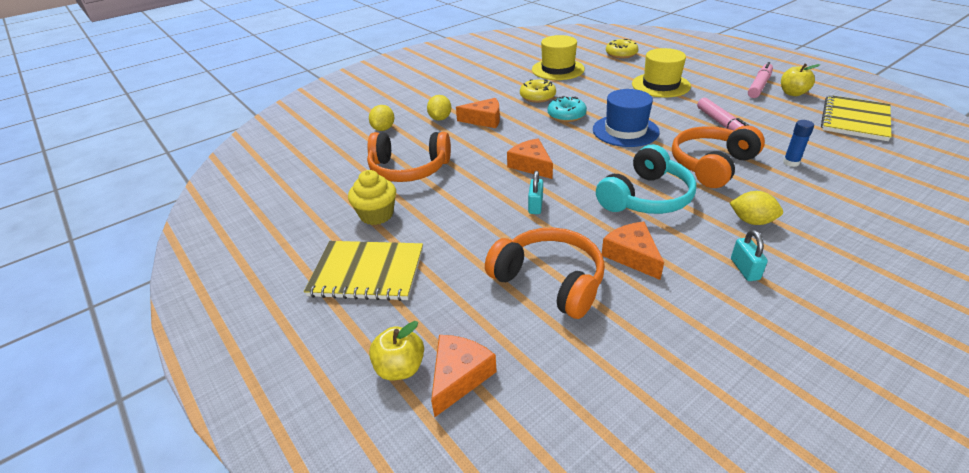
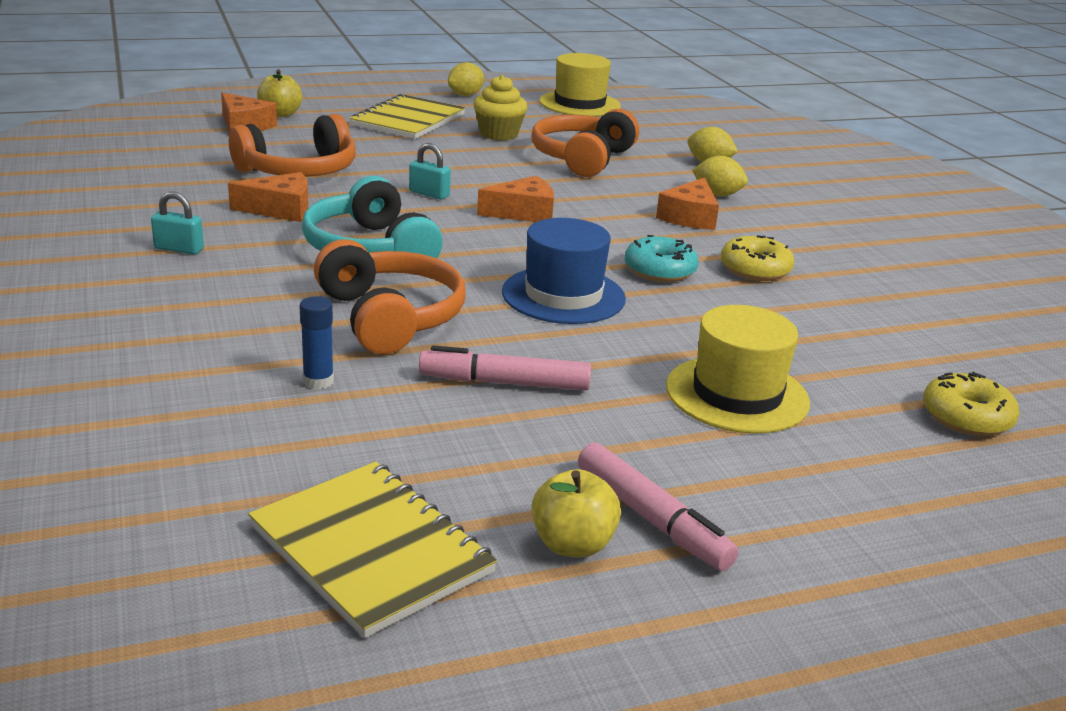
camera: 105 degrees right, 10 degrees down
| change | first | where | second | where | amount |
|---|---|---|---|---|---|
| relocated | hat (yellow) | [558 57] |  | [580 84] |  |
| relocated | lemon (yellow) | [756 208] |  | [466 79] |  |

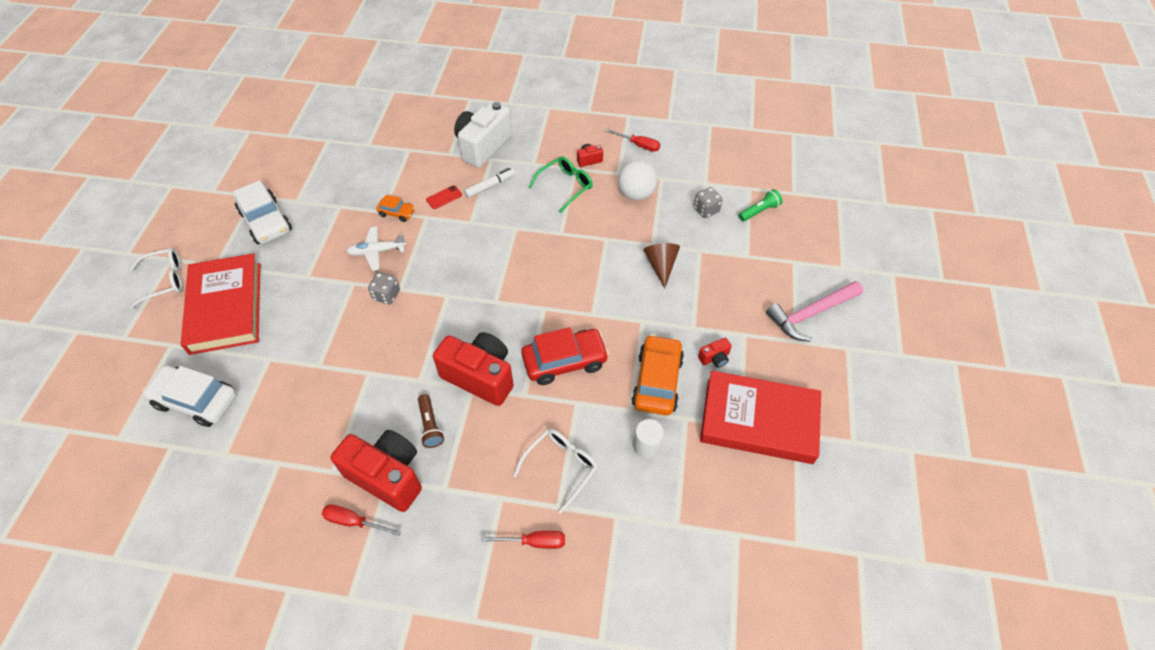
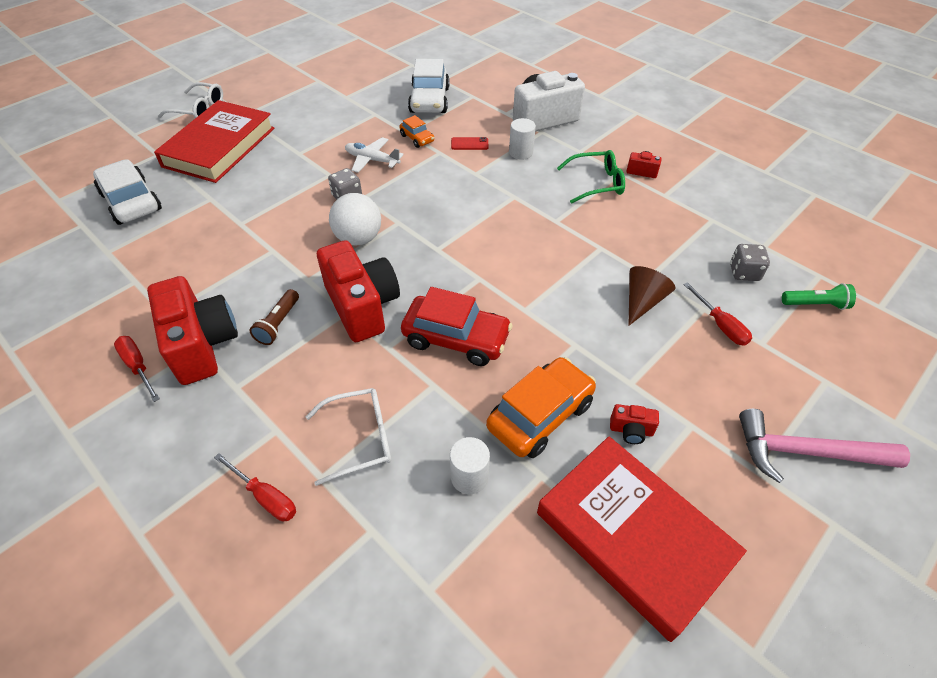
camera: 35 degrees right, 5 degrees down
| change | first | where | second | where | amount |
|---|---|---|---|---|---|
| relocated | car (white) | [262 212] |  | [429 86] |  |
| relocated | screwdriver (red) | [633 140] |  | [717 314] |  |
| relocated | ball (white) | [638 180] |  | [355 219] |  |
| exchanged | marker (white) | [489 183] | cylinder (white) | [522 139] |  |

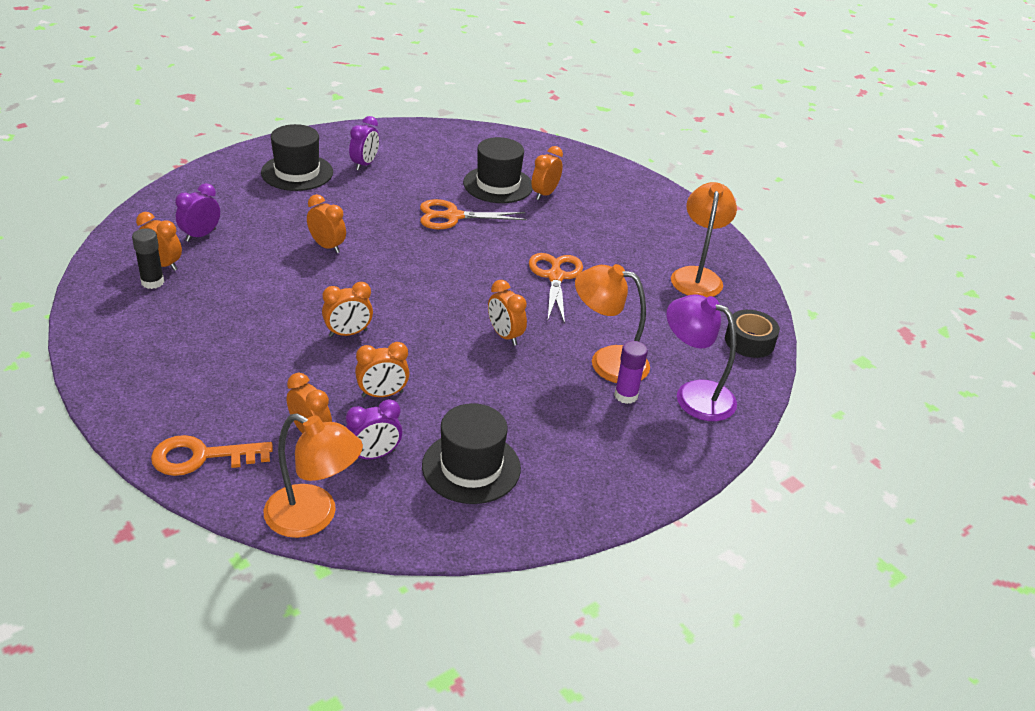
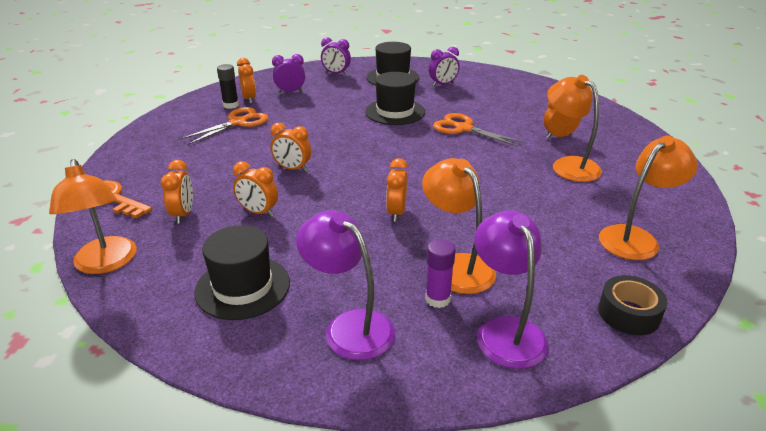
camera: 45 degrees right, 5 degrees down
| change | first | where | second | where | amount |
|---|---|---|---|---|---|
| missing | clock (orange) | [326 223] |  |  |  |
| appeared |  |  | lamp (purple) | [345 285] |  |
| appeared |  |  | lamp (orange) | [574 128] |  |
| relocated | clock (purple) | [374 430] |  | [336 56] |  |
| relocated | hat (black) | [498 170] |  | [395 98] |  |
| relocated | scissors (orange) | [556 288] |  | [224 126] |  |

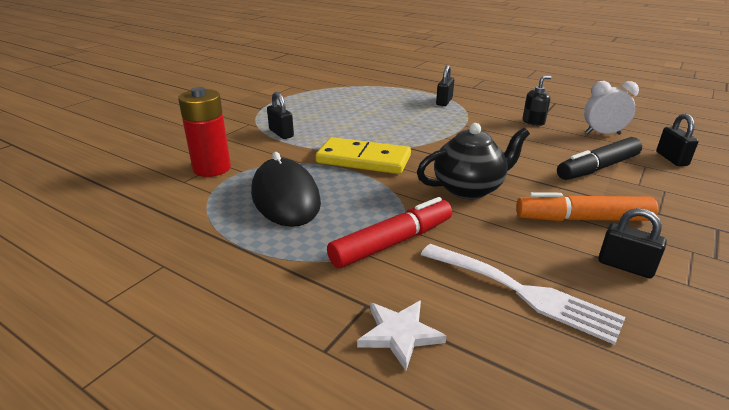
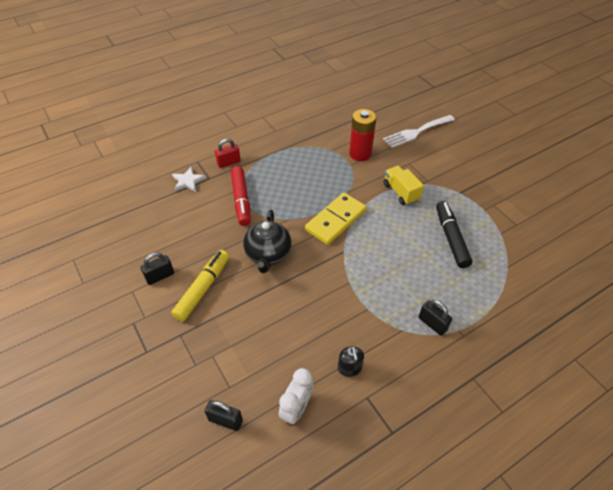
camera: 115 degrees right, 20 degrees up
| change | first | where | second | where | amount |
|---|---|---|---|---|---|
| missing | mouse (black) | [286 189] |  |  |  |
| appeared |  |  | padlock (red) | [228 153] |  |
| relocated | fork (white) | [523 294] |  | [419 131] |  |
| relocated | marker (black) | [599 158] |  | [454 234] |  |
| exchanged | padlock (black) | [280 115] | truck (yellow) | [404 185] |  |
| colour | marker (orange) | [587 206] | marker (yellow) | [200 286] |  |

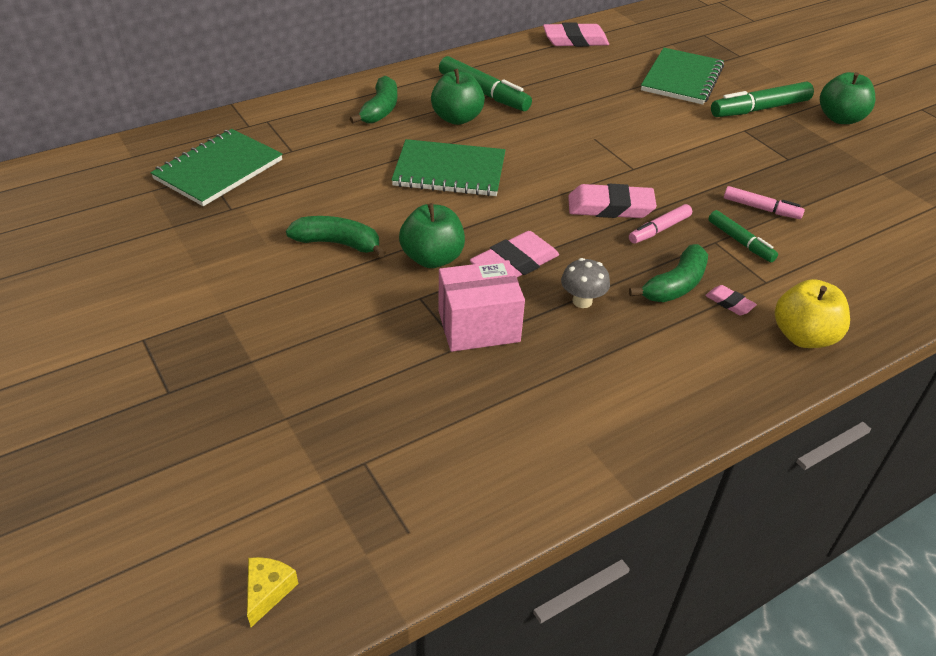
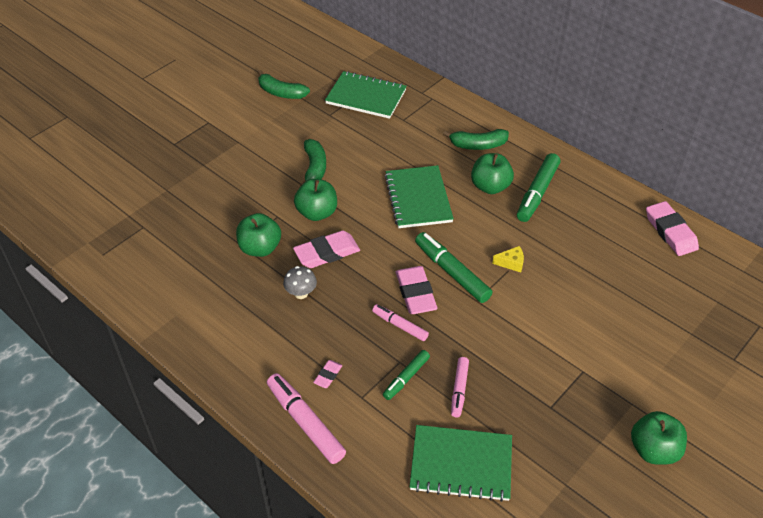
camera: 75 degrees right, 5 degrees up
| change | first | where | second | where | amount |
|---|---|---|---|---|---|
| relocated | cheese (yellow) | [272 592] |  | [508 259] |  |
| relocated | banana (green) | [668 273] |  | [284 84] |  |
| relocated | notebook (green) | [682 76] |  | [461 463] |  |
| relocated | marker (green) | [762 99] |  | [454 267] |  |
| exchanged | box (pink) | [481 306] | apple (green) | [258 235] |  |
| exchanged | apple (yellow) | [812 313] | marker (pink) | [306 418] |  |
| spun | eraser (pink) | [514 254] |  | [326 249] | 60 degrees counterclockwise |

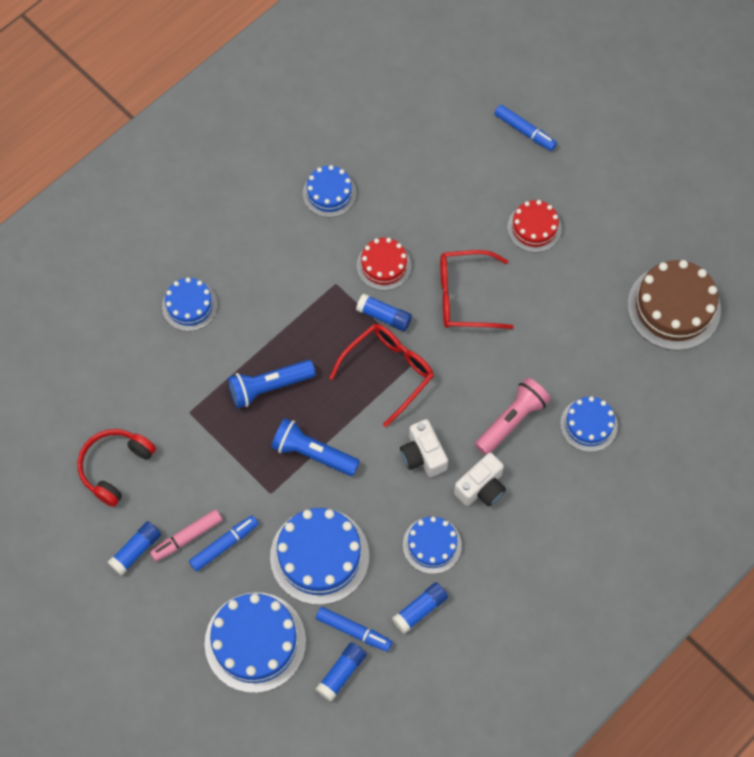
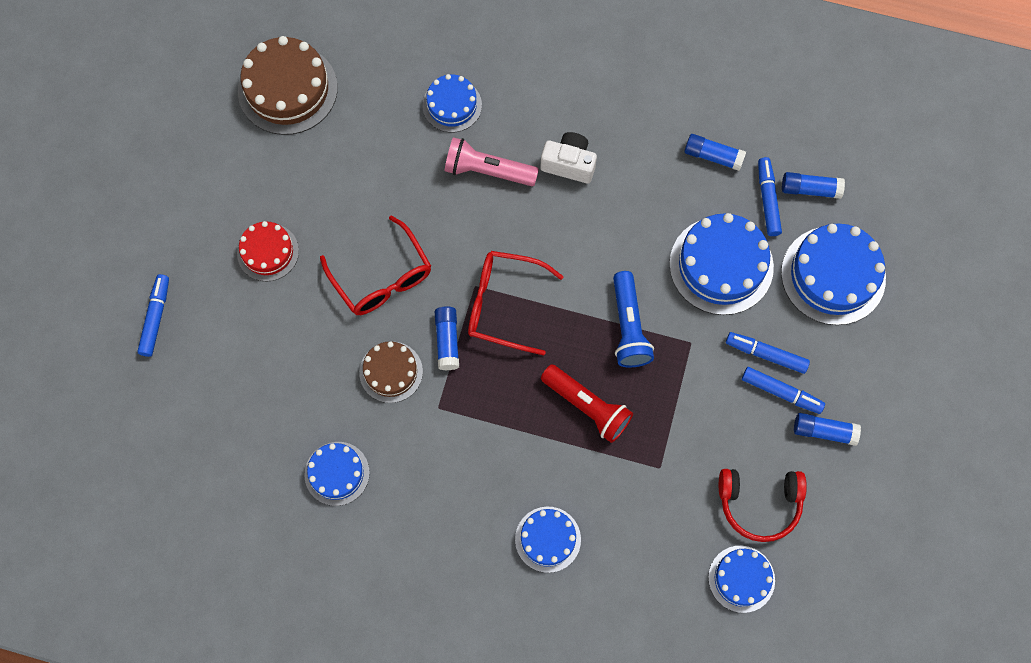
camera: 120 degrees left, 5 degrees up
| change | first | where | second | where | amount |
|---|---|---|---|---|---|
| missing | camera (white) | [424 448] |  |  |  |
| relocated | cake (blue) | [432 545] |  | [741 579] |  |
| colour | marker (pink) | [186 535] | marker (blue) | [783 390] |  |
| colour | flashlight (blue) | [272 384] | flashlight (red) | [587 403] |  |
| colour | cake (red) | [384 264] | cake (brown) | [391 372] |  |

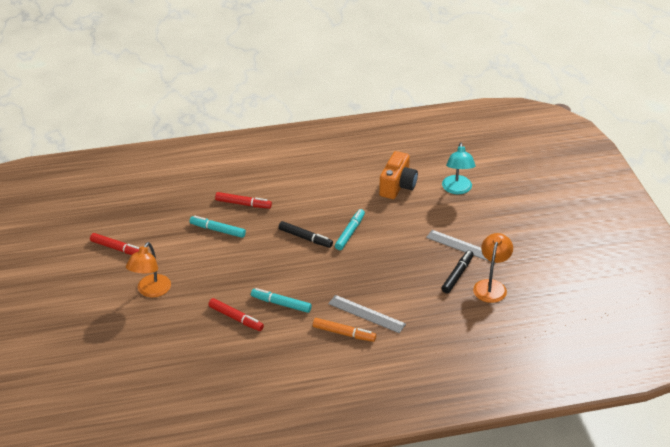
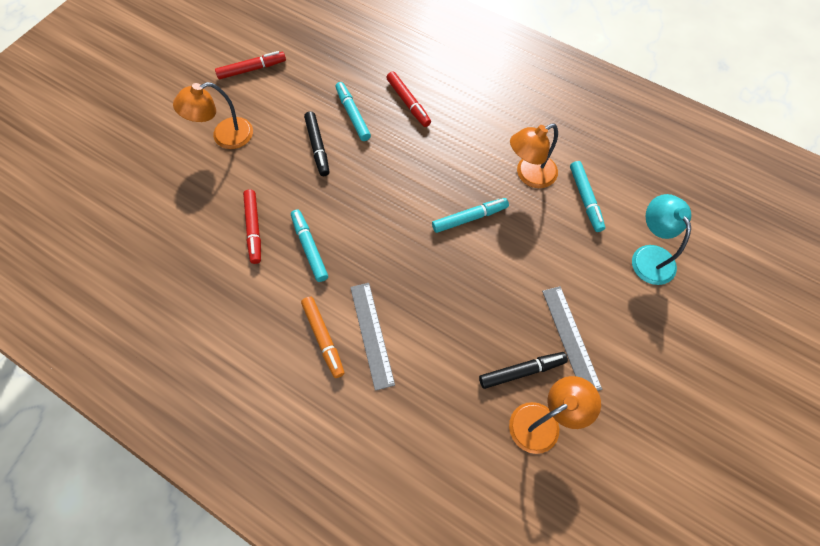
camera: 45 degrees right, 25 degrees up
| change | first | where | second | where | amount |
|---|---|---|---|---|---|
| appeared |  |  | lamp (orange) | [534 156] |  |
| relocated | marker (black) | [305 234] |  | [316 143] |  |
| exchanged | camera (orange) | [398 175] | marker (turquoise) | [587 196] |  |
| spun | marker (red) | [115 244] |  | [250 65] | 90 degrees counterclockwise |
| spun | lamp (turquoise) | [459 168] |  | [661 239] | 120 degrees clockwise |

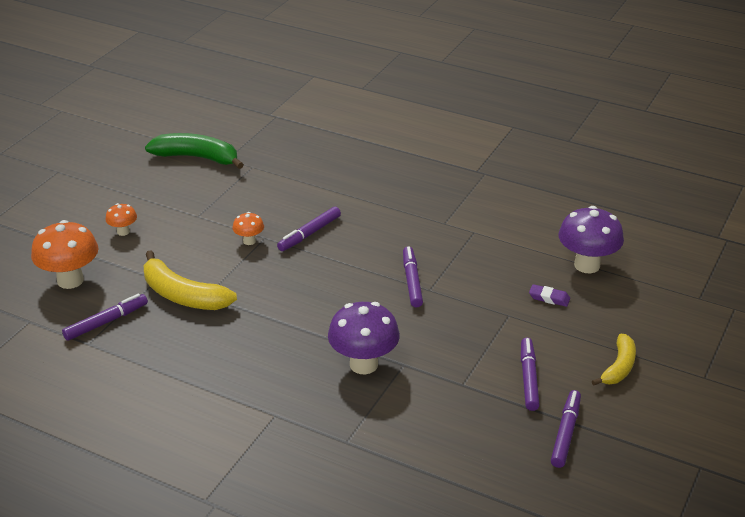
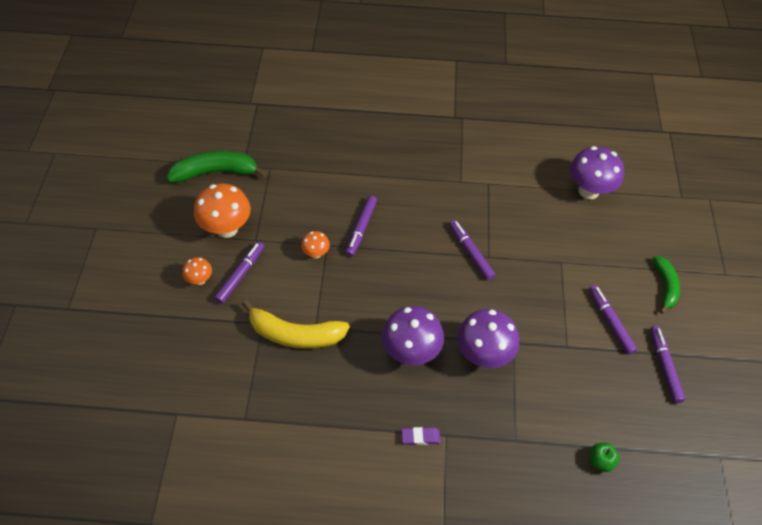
camera: 25 degrees left, 20 degrees up
| change | first | where | second | where | amount |
|---|---|---|---|---|---|
| appeared |  |  | mushroom (purple) | [413 335] |  |
| appeared |  |  | apple (green) | [605 457] |  |
| relocated | mushroom (orange) | [65 254] |  | [222 211] |  |
| relocated | marker (purple) | [105 317] |  | [239 273] |  |
| relocated | eraser (purple) | [549 295] |  | [420 436] |  |
| colour | banana (yellow) | [614 359] | banana (green) | [666 285] |  |

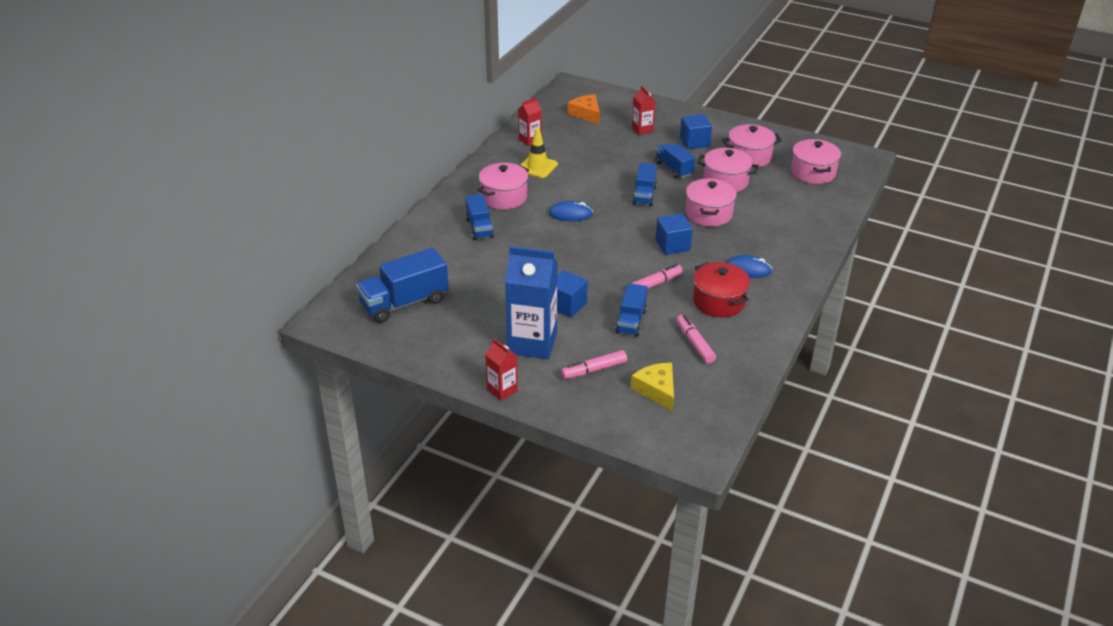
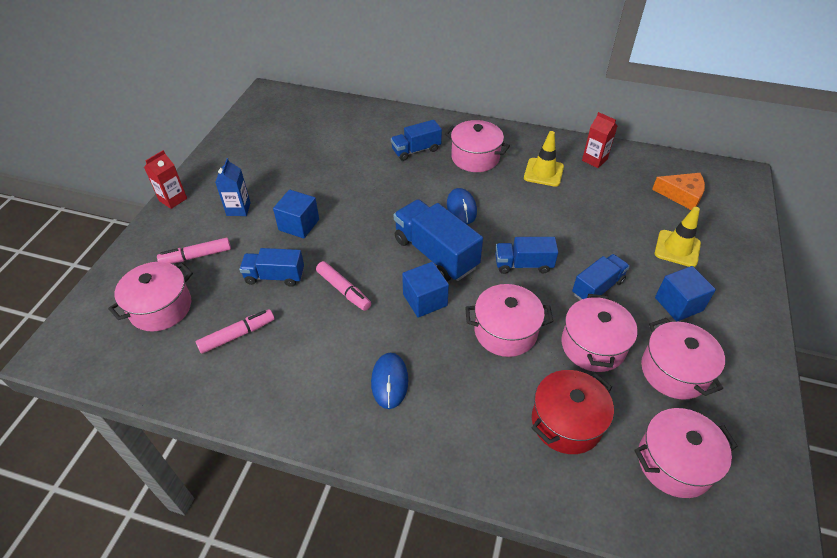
camera: 80 degrees right, 10 degrees up
| change | first | where | second | where | amount |
|---|---|---|---|---|---|
| relocated | truck (blue) | [402 285] |  | [438 240] |  |
| relocated | pot (red) | [721 289] |  | [573 412] |  |
| exchanged | cheese (yellow) | [652 387] | pot (pink) | [150 297] |  |
| exchanged | carton (red) | [644 110] | traffic cone (yellow) | [678 237] |  |
| spun | marker (pink) | [594 364] |  | [194 250] | 75 degrees counterclockwise |
| spun | cheese (orange) | [584 109] |  | [678 191] | 60 degrees clockwise |
| size | carton (blue) | [531 302] |  | [233 187] | x0.50 |

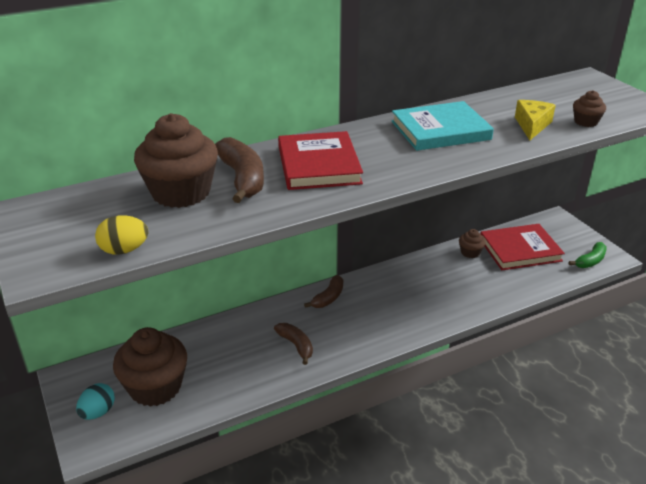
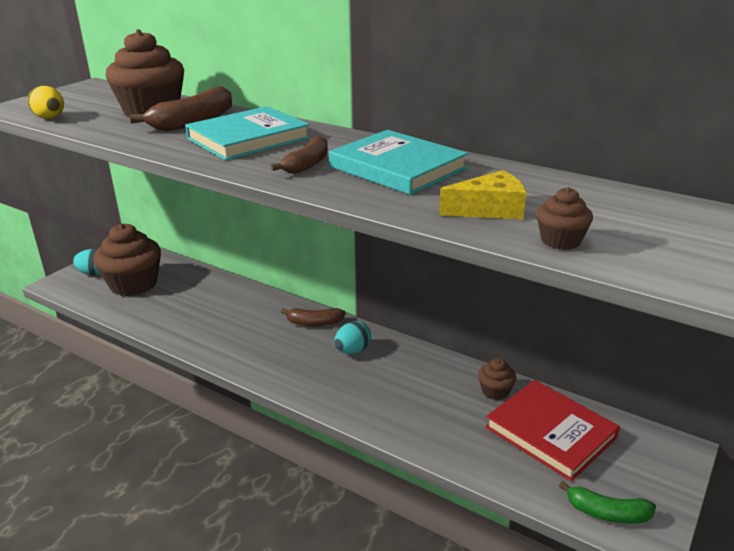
camera: 60 degrees right, 5 degrees down
| change | first | where | second | where | amount |
|---|---|---|---|---|---|
| appeared |  |  | egg (turquoise) | [352 337] |  |
| relocated | banana (brown) | [293 344] |  | [299 155] |  |
| colour | book (red) | [320 160] | book (turquoise) | [247 133] |  |

